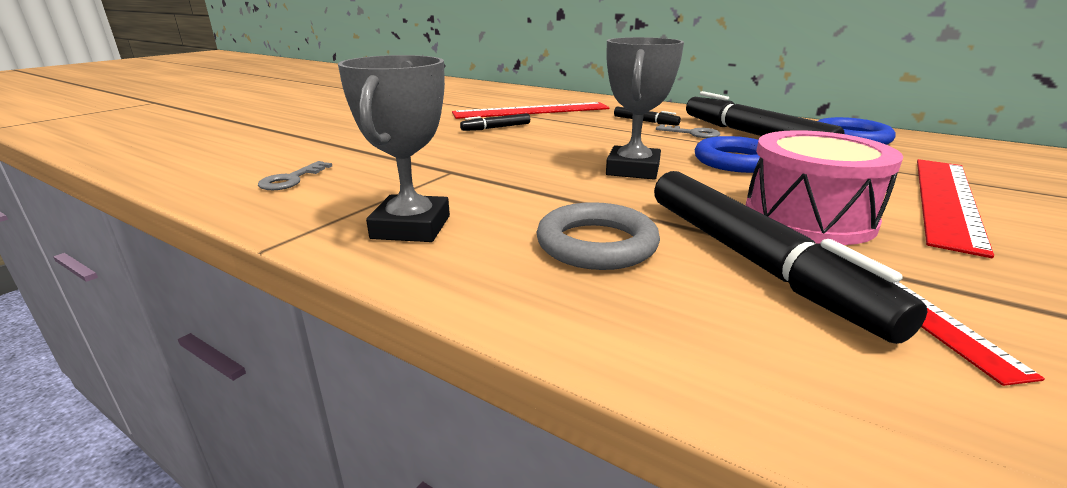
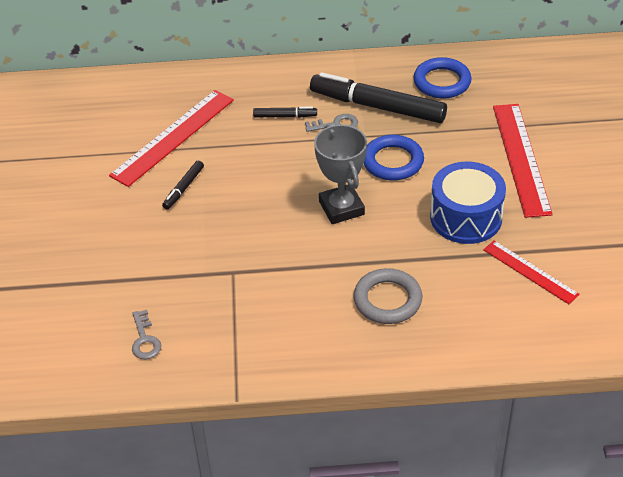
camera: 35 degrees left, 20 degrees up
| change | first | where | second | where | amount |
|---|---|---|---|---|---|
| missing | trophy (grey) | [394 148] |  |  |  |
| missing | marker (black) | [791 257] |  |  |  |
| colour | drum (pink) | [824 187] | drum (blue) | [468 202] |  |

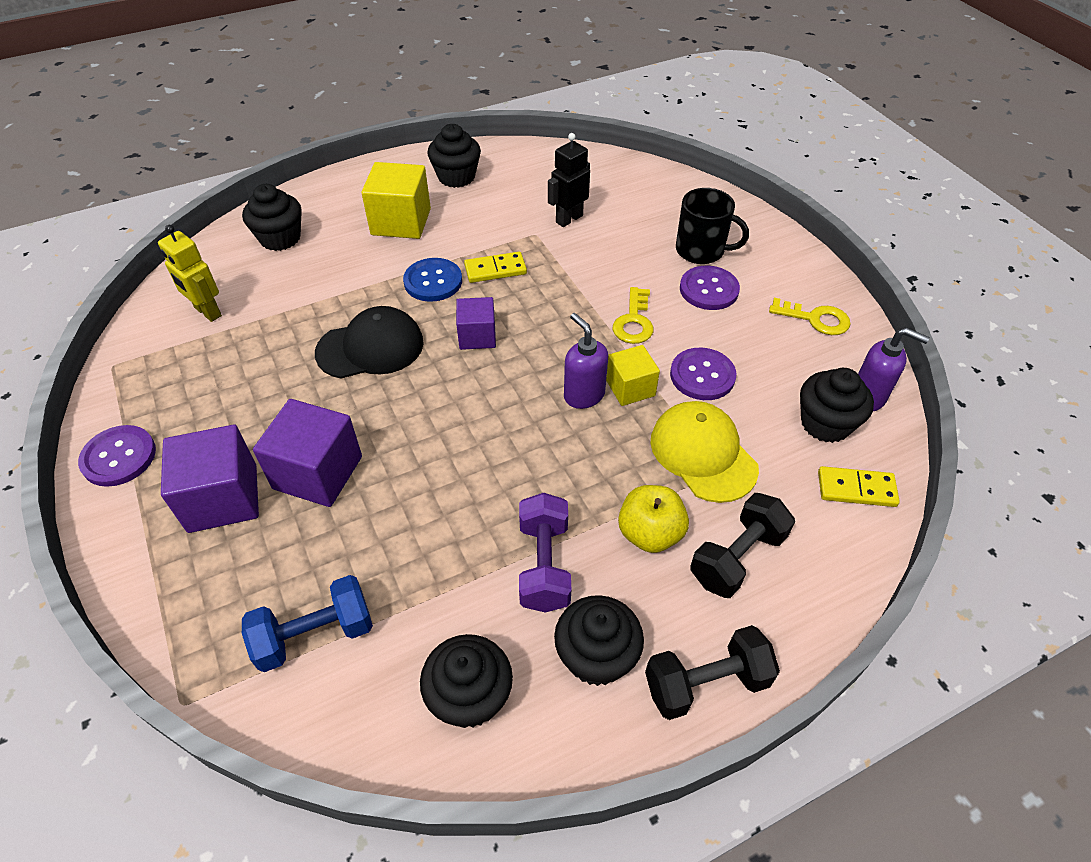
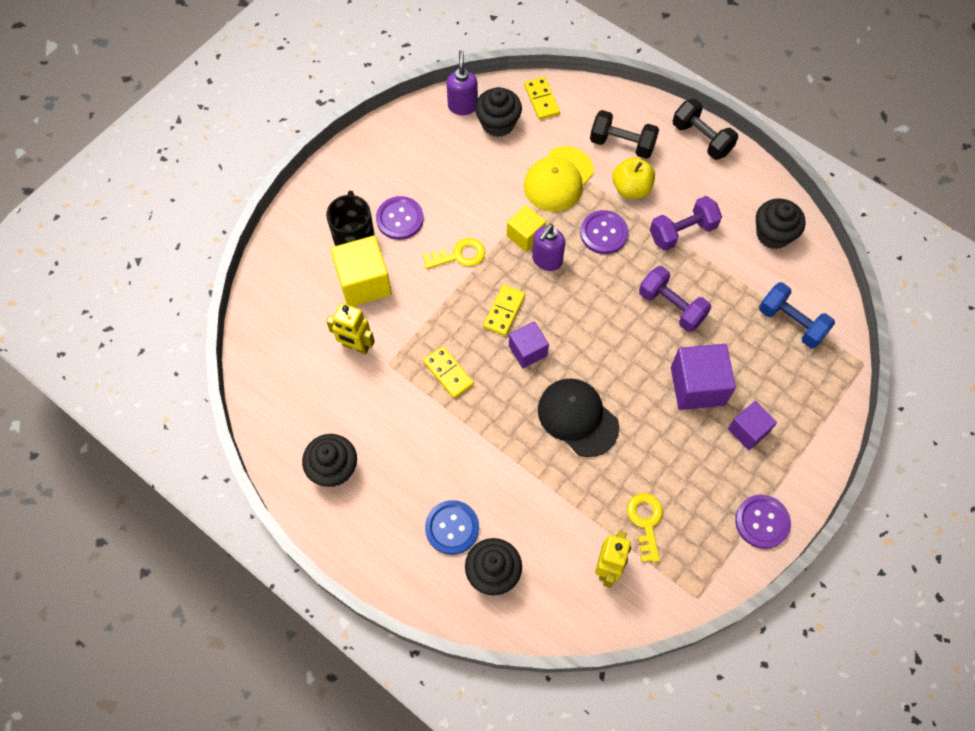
camera: 115 degrees left, 15 degrees up
| change | first | where | second | where | amount |
|---|---|---|---|---|---|
| missing | cupcake (black) | [599 640] |  |  |  |
| appeared |  |  | domino (yellow) | [504 310] |  |
| appeared |  |  | dumbbell (purple) | [675 299] |  |
| relocated | cube (yellow) | [396 200] |  | [361 270] |  |
| relocated | button (blue) | [432 280] |  | [452 527] |  |
| relocated | button (purple) | [703 374] |  | [604 232] |  |
| relocated | key (yellow) | [810 316] |  | [645 527] |  |
| colour | robot (black) | [569 180] | robot (yellow) | [350 329] |  |
| size | cube (purple) | [210 479] |  | [752 425] | x0.62 |

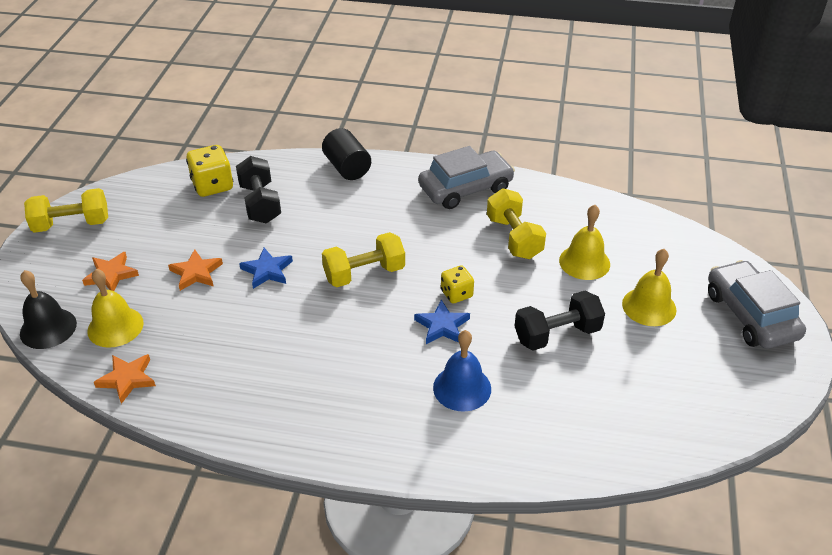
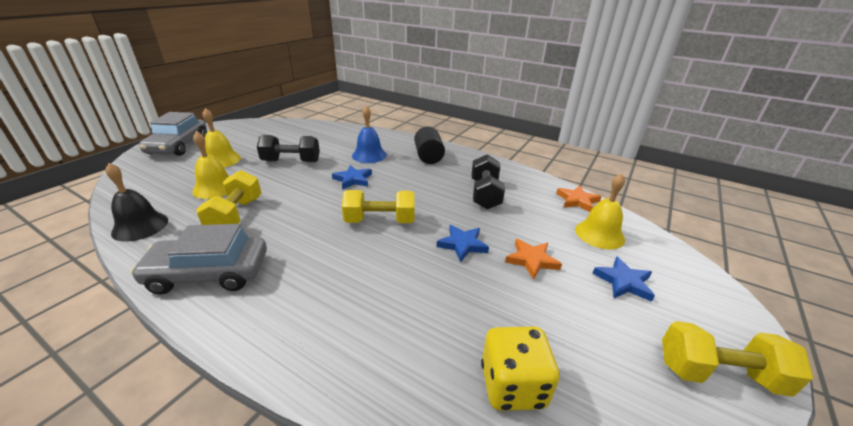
camera: 160 degrees left, 10 degrees down
| change | first | where | second | where | amount |
|---|---|---|---|---|---|
| missing | dice (yellow) | [457 284] |  |  |  |
| relocated | bell (black) | [48 309] |  | [136 202] |  |
| relocated | dumbbell (black) | [258 190] |  | [488 181] |  |
| relocated | cylinder (black) | [346 154] |  | [429 145] |  |
| colour | star (orange) | [110 271] | star (blue) | [623 279] |  |

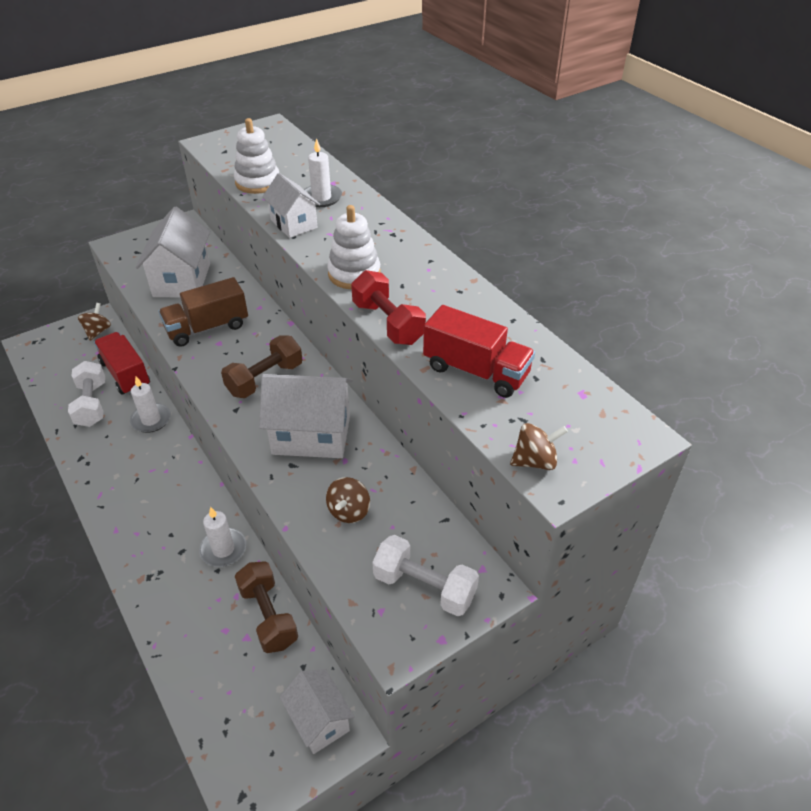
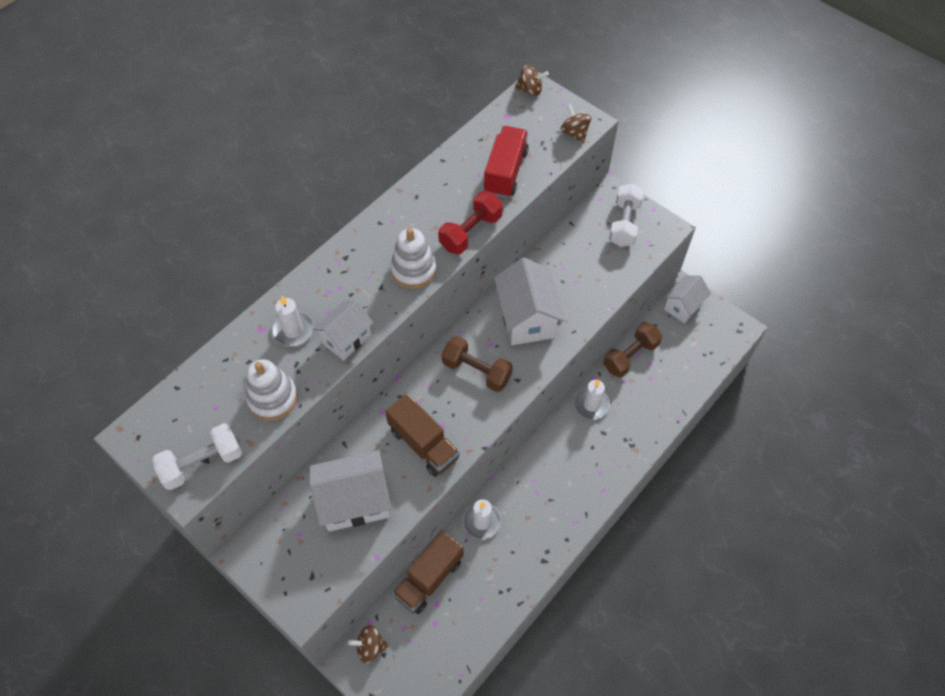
camera: 105 degrees left, 15 degrees up
| change | first | where | second | where | amount |
|---|---|---|---|---|---|
| relocated | dumbbell (white) | [86 394] |  | [197 456] |  |
| relocated | spinning top (brown) | [348 500] |  | [532 80] |  |
| colour | truck (red) | [122 363] | truck (brown) | [428 572] |  |

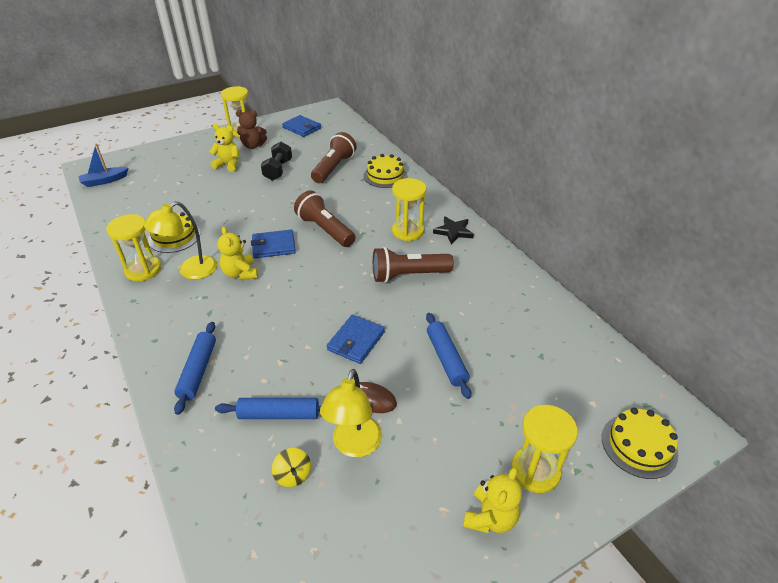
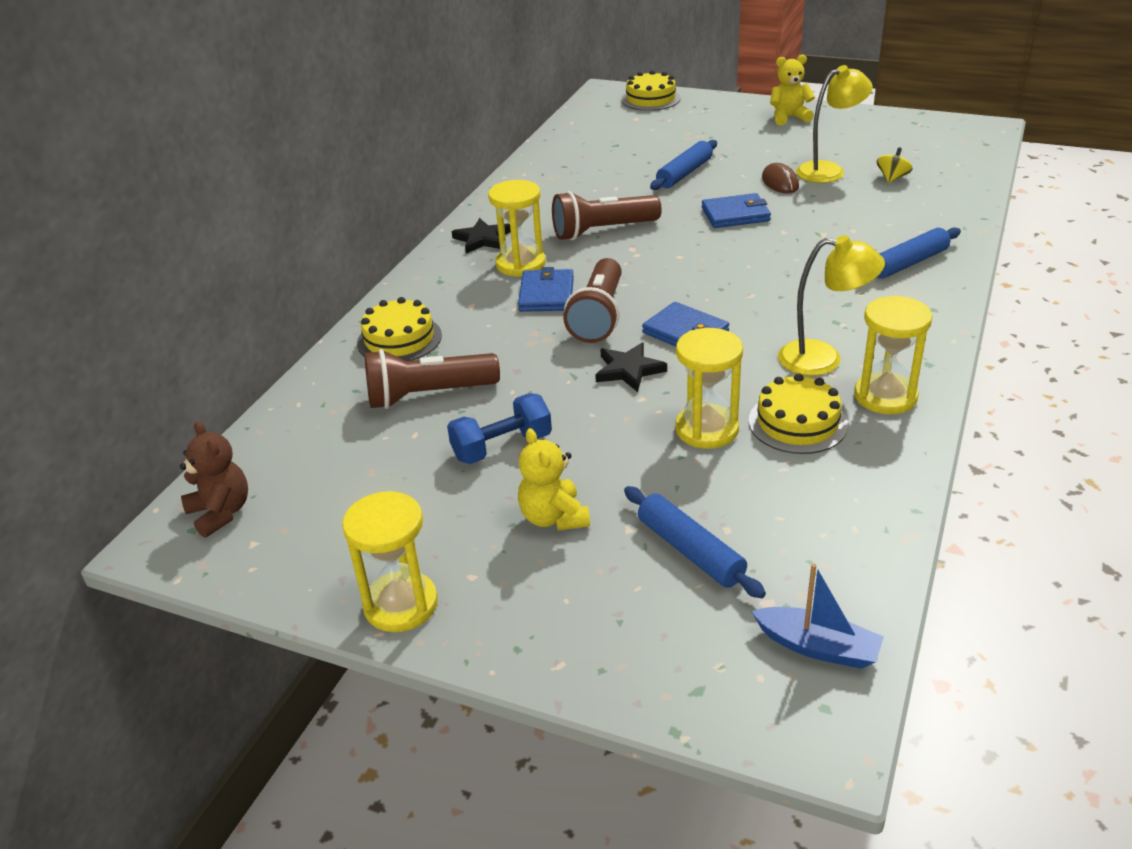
camera: 125 degrees left, 5 degrees down
| change | first | where | second | where | amount |
|---|---|---|---|---|---|
| missing | teddy bear (yellow) | [237 253] |  |  |  |
| appeared |  |  | star (black) | [631 367] |  |
| relocated | rolling pin (blue) | [268 408] |  | [695 542] |  |
| relocated | teddy bear (brown) | [251 129] |  | [214 479] |  |
| relocated | wallet (blue) | [301 126] |  | [546 289] |  |
| relocated | hourglass (yellow) | [544 449] |  | [709 388] |  |
| colour | dumbbell (black) | [276 161] | dumbbell (blue) | [499 428] |  |
| spun | flashlight (brown) | [413 265] |  | [607 215] | 120 degrees clockwise |

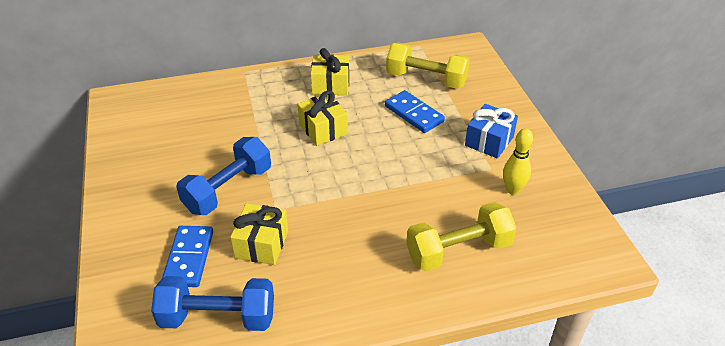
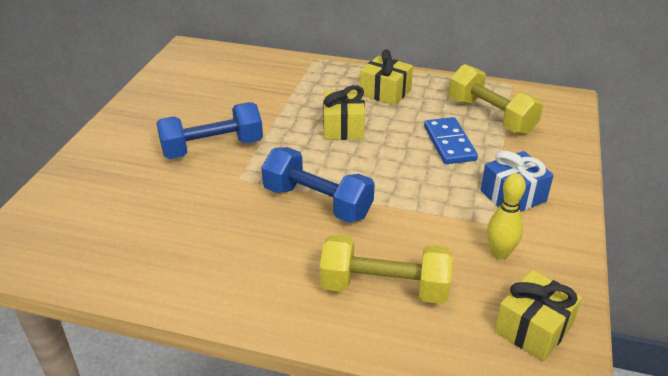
camera: 30 degrees right, 5 degrees down
| change | first | where | second | where | amount |
|---|---|---|---|---|---|
| missing | domino (blue) | [187 256] |  |  |  |
| relocated | dumbbell (blue) | [212 303] |  | [318 185] |  |
| relocated | gift (yellow) | [259 234] |  | [538 315] |  |

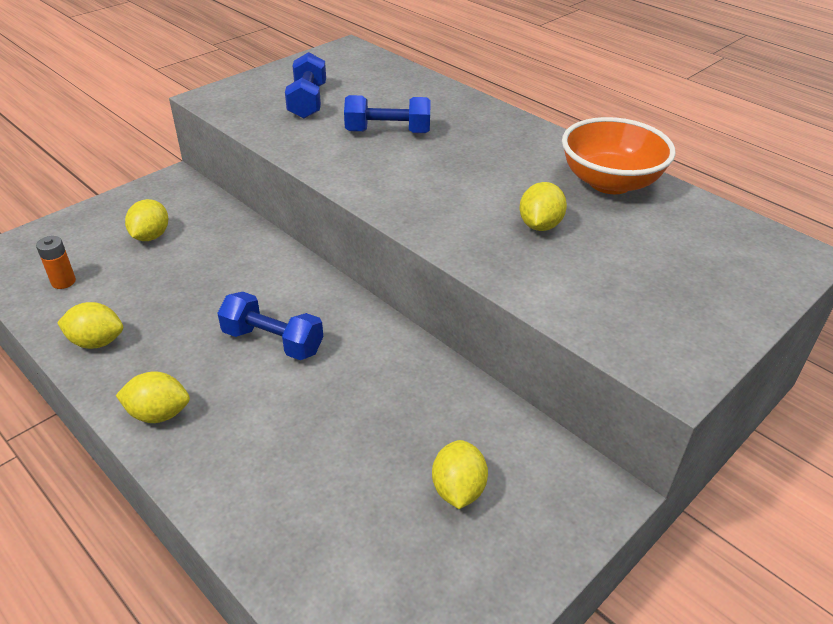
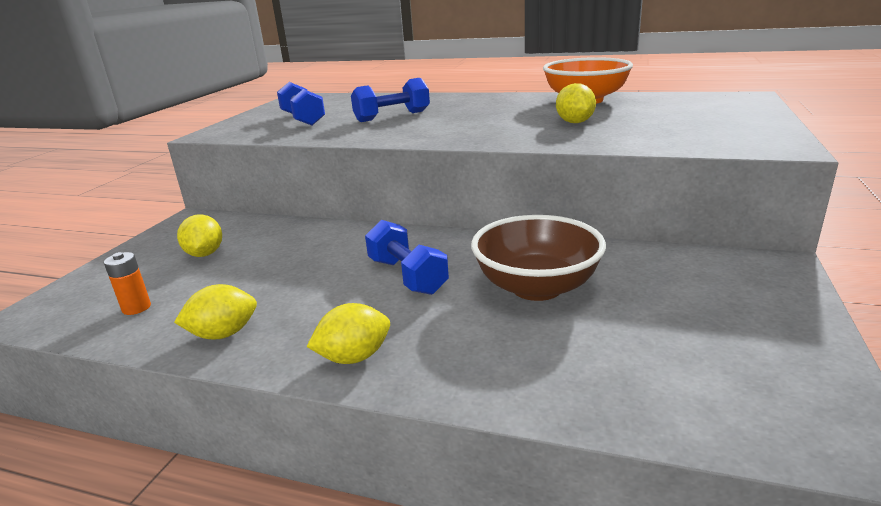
camera: 25 degrees left, 15 degrees down
| change | first | where | second | where | amount |
|---|---|---|---|---|---|
| missing | lemon (yellow) | [460 474] |  |  |  |
| appeared |  |  | bowl (brown) | [538 258] |  |
| spun | dumbbell (blue) | [270 326] |  | [407 257] | 60 degrees clockwise |

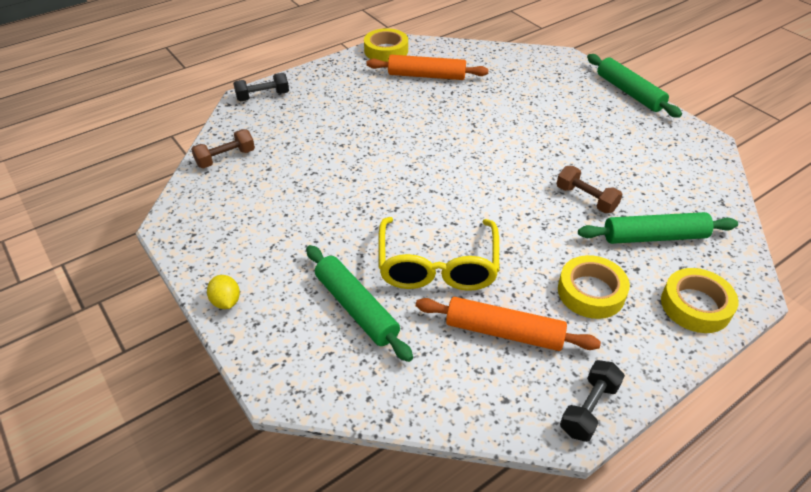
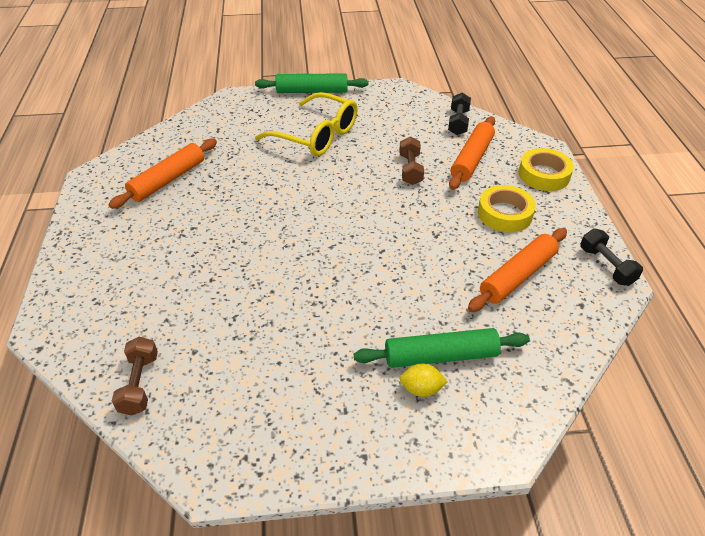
camera: 60 degrees left, 0 degrees up
| change | first | where | second | where | amount |
|---|---|---|---|---|---|
| missing | tape (yellow) | [386 45] |  |  |  |
| relocated | lemon (yellow) | [223 292] |  | [424 380] |  |
| relocated | dumbbell (black) | [261 87] |  | [459 114] |  |
| relocated | glasses (yellow) | [438 254] |  | [306 124] |  |
| colour | rolling pin (green) | [658 228] | rolling pin (orange) | [472 153] |  |
| spun | dumbbell (brown) | [590 189] |  | [411 160] | 75 degrees counterclockwise |

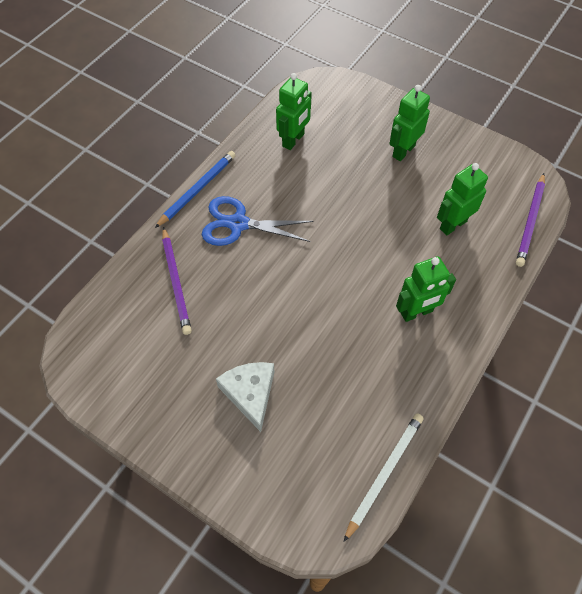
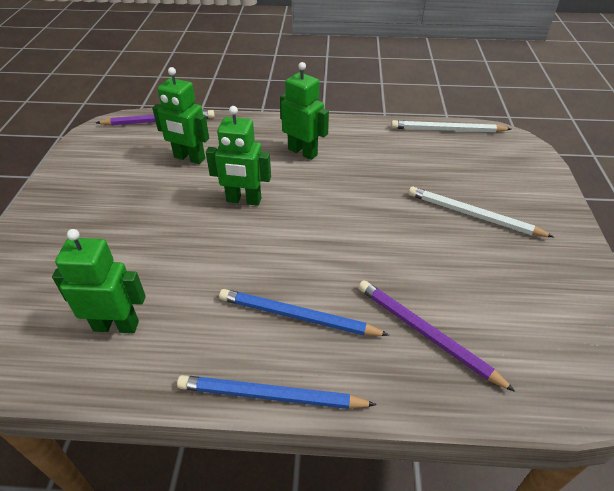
camera: 120 degrees left, 15 degrees down
| change | first | where | second | where | amount |
|---|---|---|---|---|---|
| relocated | robot (green) | [409 123] |  | [238 156] |  |
| exchanged | scissors (blue) | [258 221] | pencil (blue) | [304 312] |  |
| exchanged | cheese (white) | [245 397] | pencil (white) | [481 212] |  |
| spun | pencil (purple) | [177 281] |  | [436 336] | 90 degrees counterclockwise |

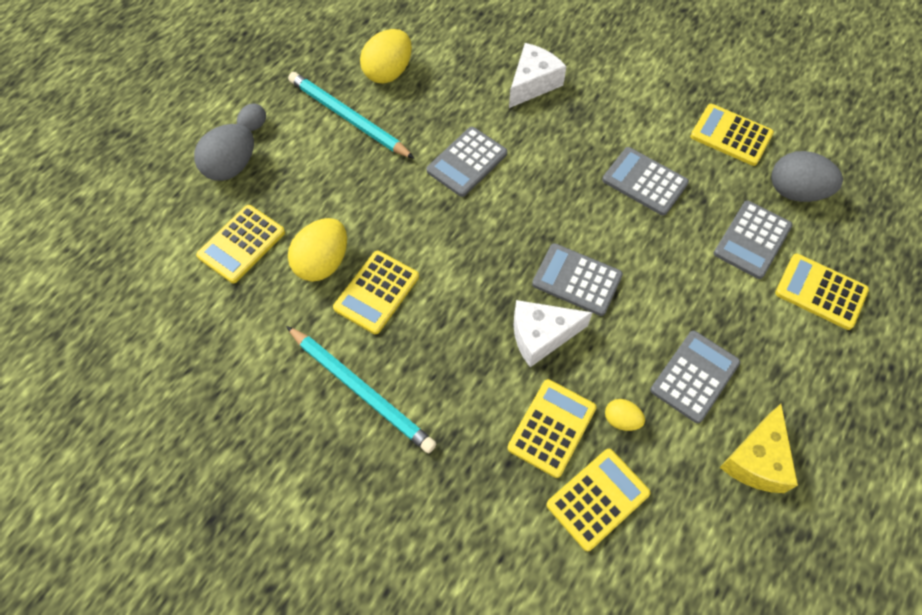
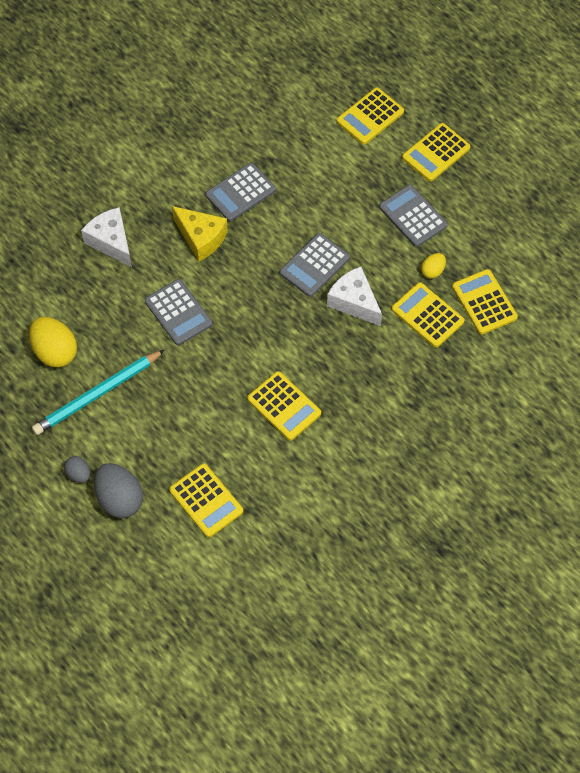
camera: 75 degrees left, 0 degrees up
| change | first | where | second | where | amount |
|---|---|---|---|---|---|
| missing | pencil (turquoise) | [361 389] |  |  |  |
| missing | egg (yellow) | [317 250] |  |  |  |
| missing | calculator (grey) | [753 240] |  |  |  |
| missing | egg (grey) | [807 176] |  |  |  |
| relocated | calculator (yellow) | [732 135] |  | [436 152] |  |
| relocated | cheese (yellow) | [759 448] |  | [200 233] |  |
| spun | cheese (white) | [553 333] |  | [354 296] | 135 degrees clockwise |

